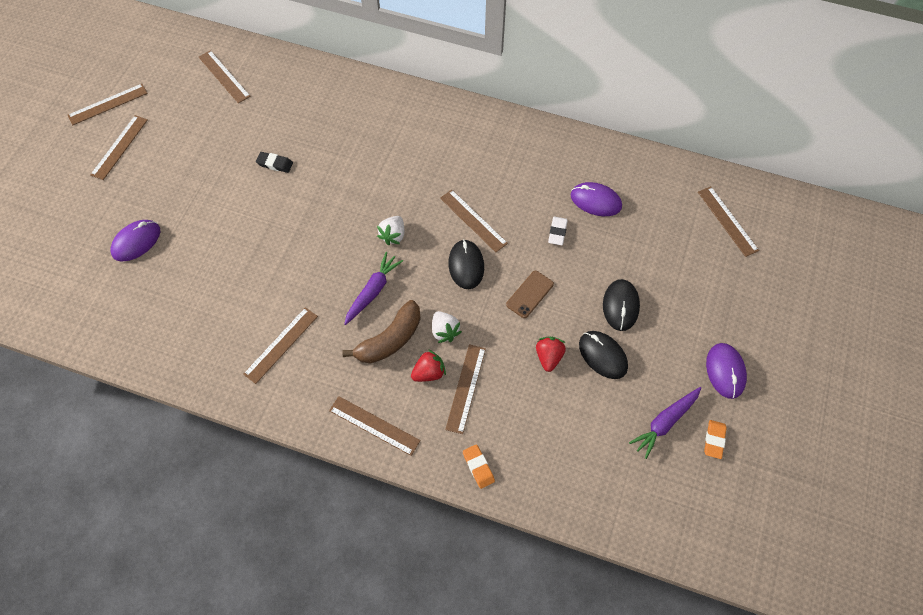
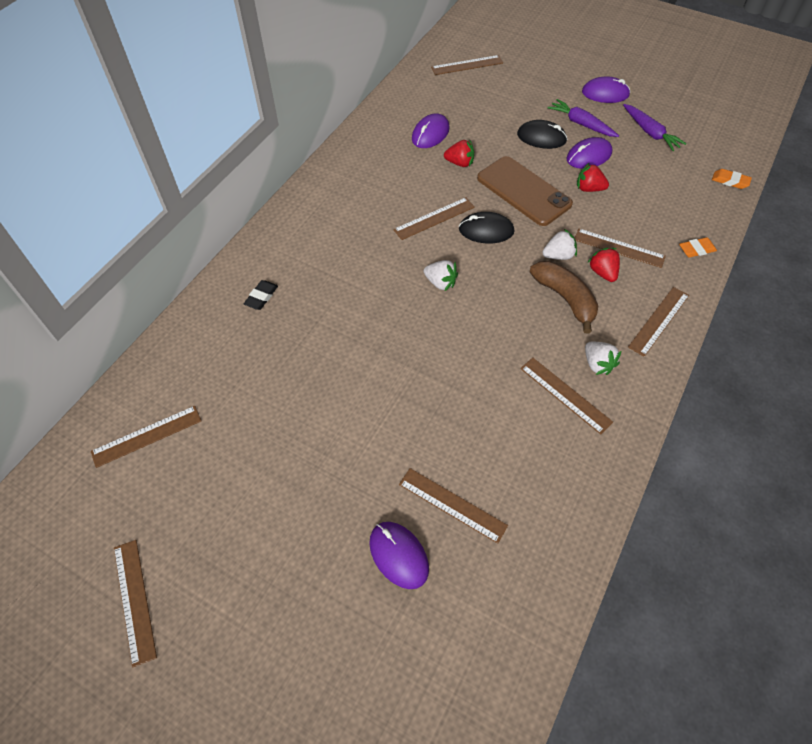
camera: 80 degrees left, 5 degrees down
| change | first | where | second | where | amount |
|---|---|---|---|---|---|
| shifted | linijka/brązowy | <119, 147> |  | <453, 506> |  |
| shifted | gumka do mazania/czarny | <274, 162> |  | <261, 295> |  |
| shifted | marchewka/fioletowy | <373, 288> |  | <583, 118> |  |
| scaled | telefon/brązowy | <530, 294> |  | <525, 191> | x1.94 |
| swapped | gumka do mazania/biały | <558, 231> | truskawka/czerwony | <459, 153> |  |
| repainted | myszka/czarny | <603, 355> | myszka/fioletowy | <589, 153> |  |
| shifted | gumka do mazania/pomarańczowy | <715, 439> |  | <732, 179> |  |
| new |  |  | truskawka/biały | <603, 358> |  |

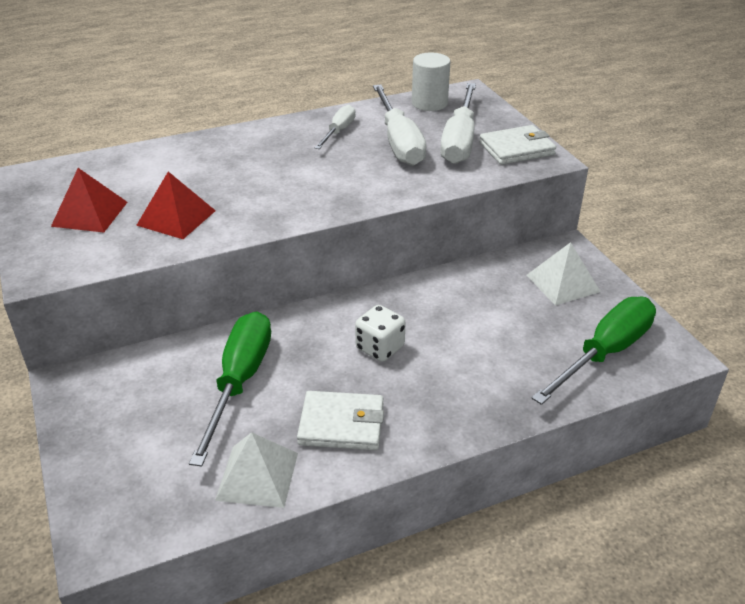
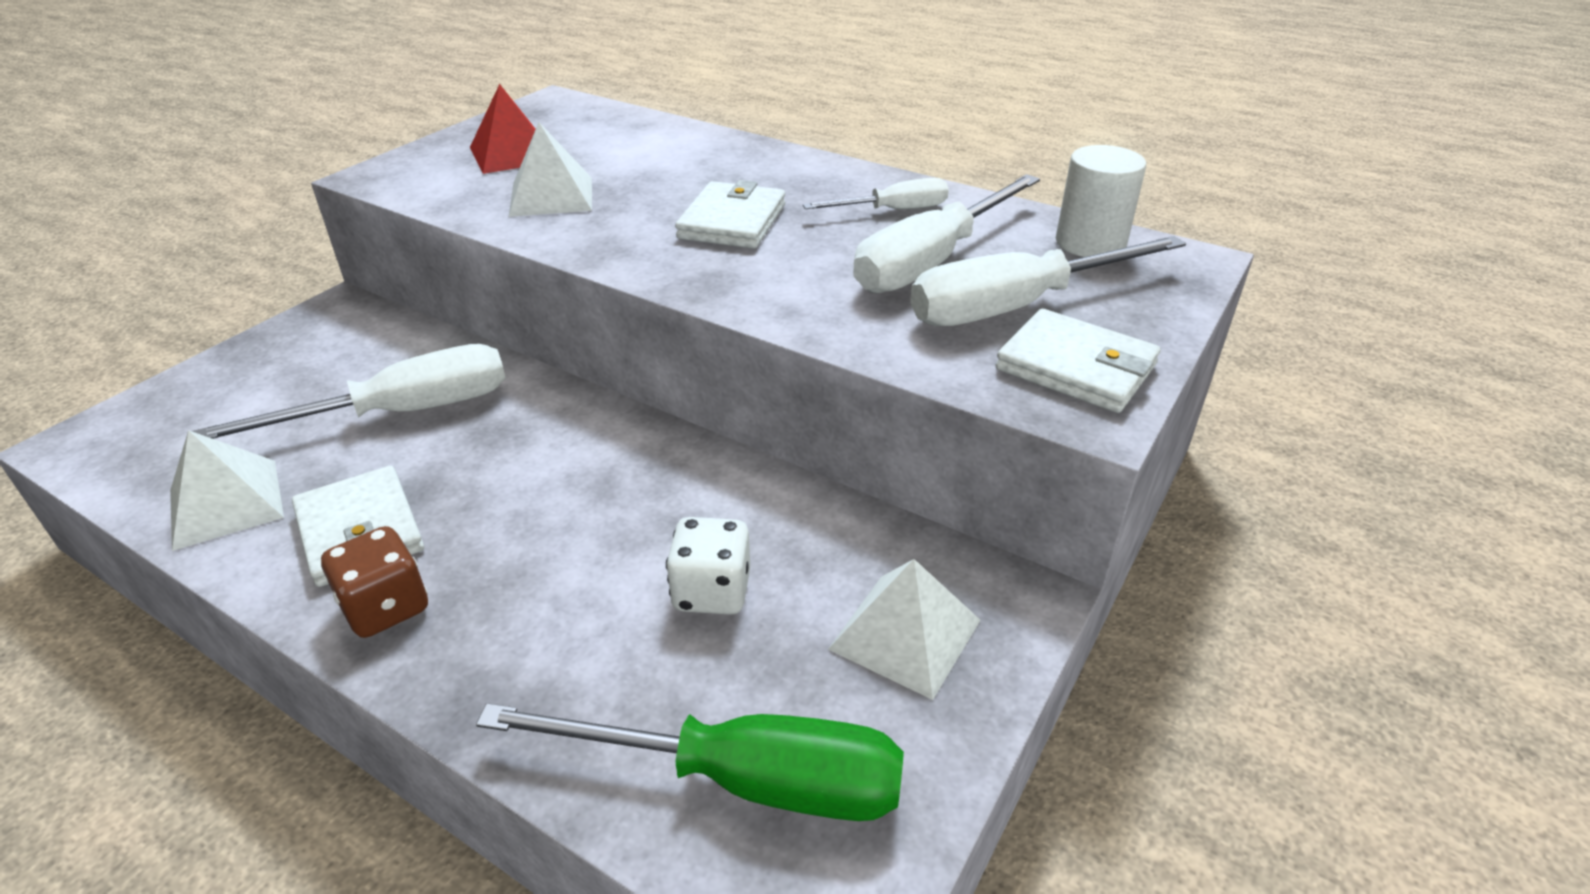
camera: 55 degrees right, 0 degrees up
| change | first | where | second | where | amount |
|---|---|---|---|---|---|
| repainted | piramida/czerwony | <176, 205> | piramida/biały | <550, 169> |  |
| repainted | śrubokręt/zielony | <230, 389> | śrubokręt/biały | <349, 391> |  |
| shifted | kostka do gry/biały | <380, 333> |  | <708, 566> |  |
| new |  |  | kostka do gry/brązowy | <374, 582> |  |
| new |  |  | portfel/biały | <730, 214> |  |

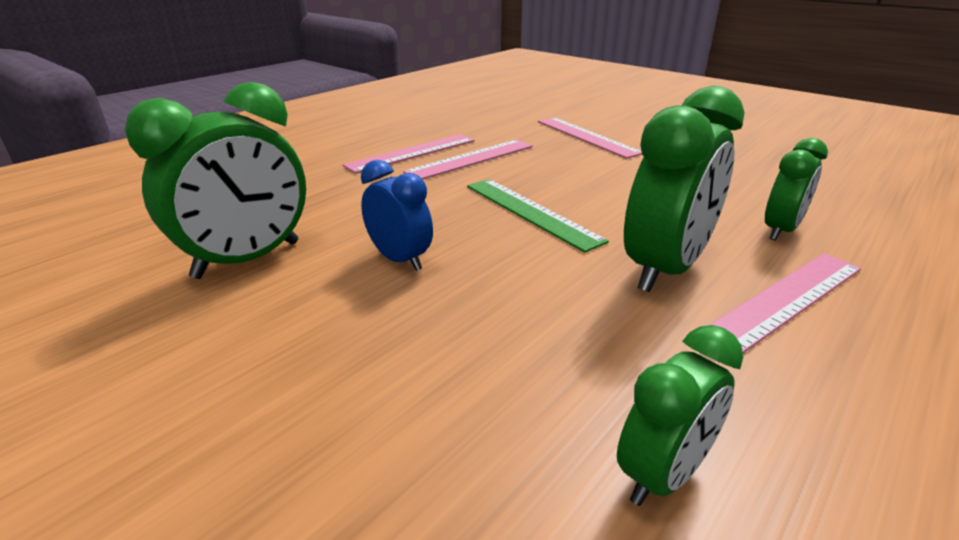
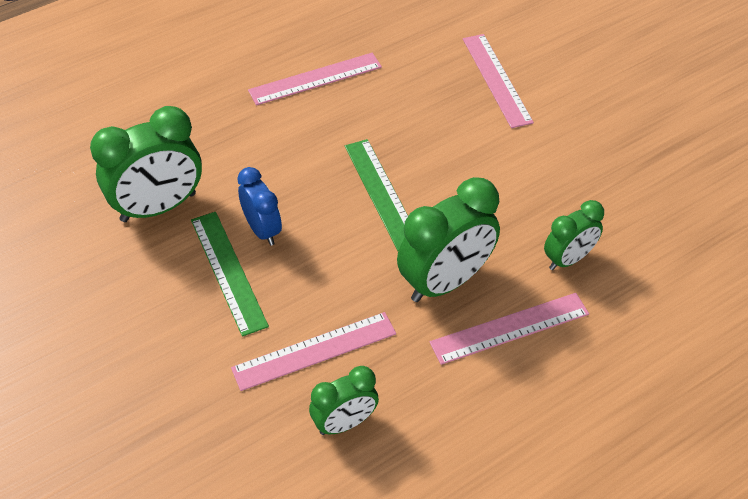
camera: 15 degrees right, 20 degrees up
| change | first | where | second | where | amount |
|---|---|---|---|---|---|
| shifted | linijka/różowy | <468, 159> |  | <313, 351> |  |
| new |  |  | linijka/zielony | <230, 274> |  |

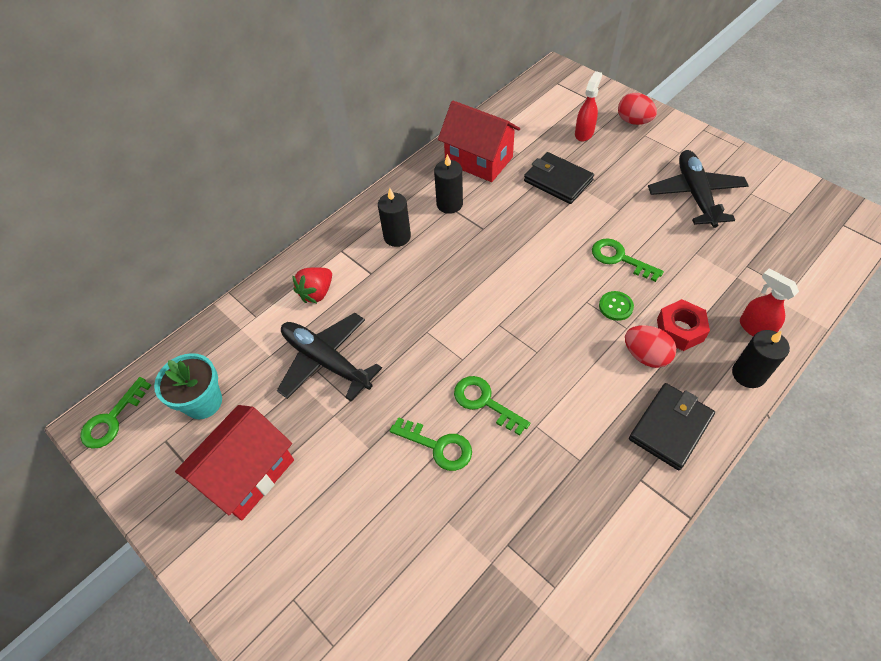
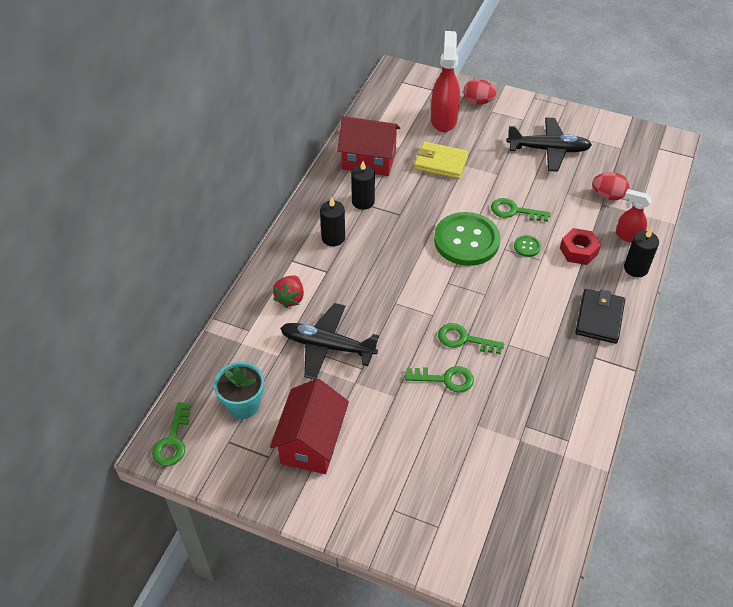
camera: 25 degrees left, 5 degrees down
| change | first | where | second | where | amount |
|---|---|---|---|---|---|
| repainted | portfel/czarny | <559, 178> | portfel/żółty | <441, 160> |  |
| scaled | spryskiwacz/czerwony | <588, 106> |  | <445, 81> | x1.73 |
| shifted | jajko/czerwony | <650, 346> |  | <610, 186> |  |
| rotated | samolot/czarny | <698, 189> |  | <549, 144> | 120 degrees clockwise |
| new |  |  | guzik/zielony | <467, 239> |  |

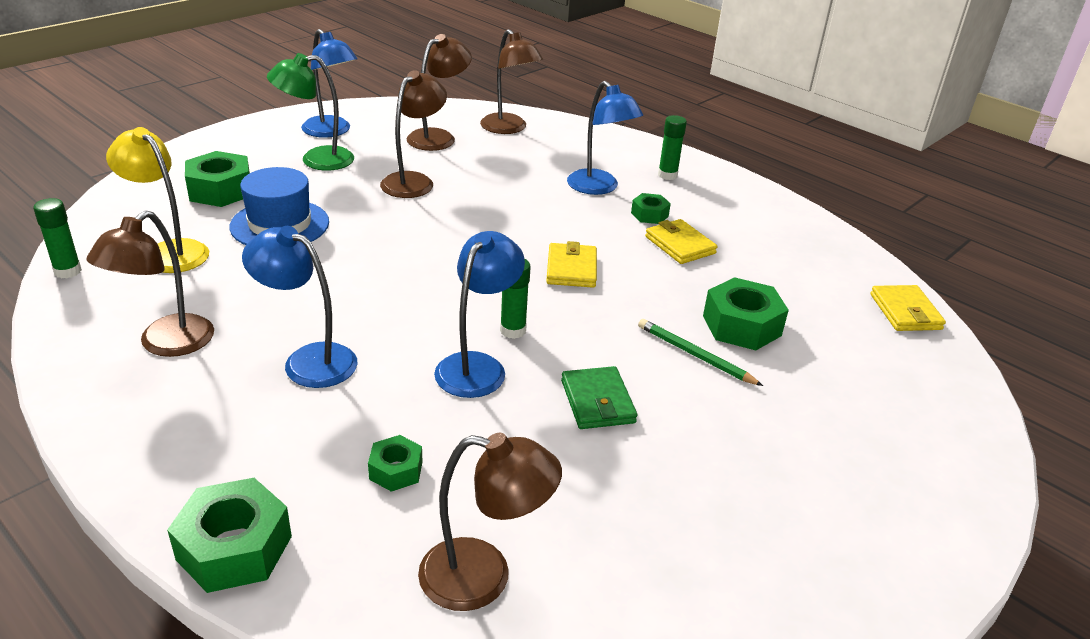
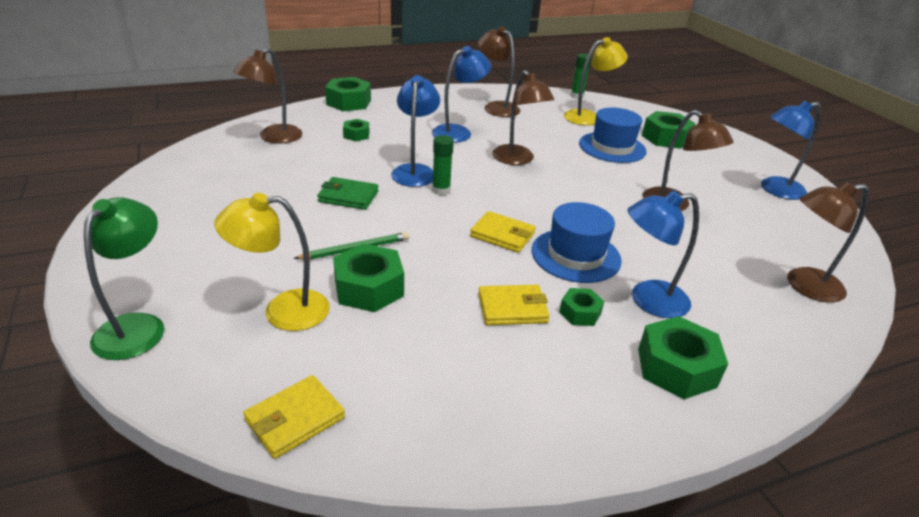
camera: 115 degrees right, 0 degrees up
| change | first | where | second | where | amount |
|---|---|---|---|---|---|
| shifted | lampka/zielony | <310, 112> |  | <124, 278> |  |
| shifted | lampka/brązowy | <439, 92> |  | <523, 117> |  |
| rotated | lampka/niebieski | <479, 314> |  | <415, 131> | 135 degrees counterclockwise |
| swapped | klej w sztyfcie/zielony | <672, 147> | nakrętka/zielony | <683, 357> |  |
| rotated | portfel/żółty | <908, 308> |  | <294, 417> | 60 degrees counterclockwise |
| new |  |  | lampka/żółty | <272, 262> |  |
| new |  |  | kapelusz/niebieski | <577, 242> |  |

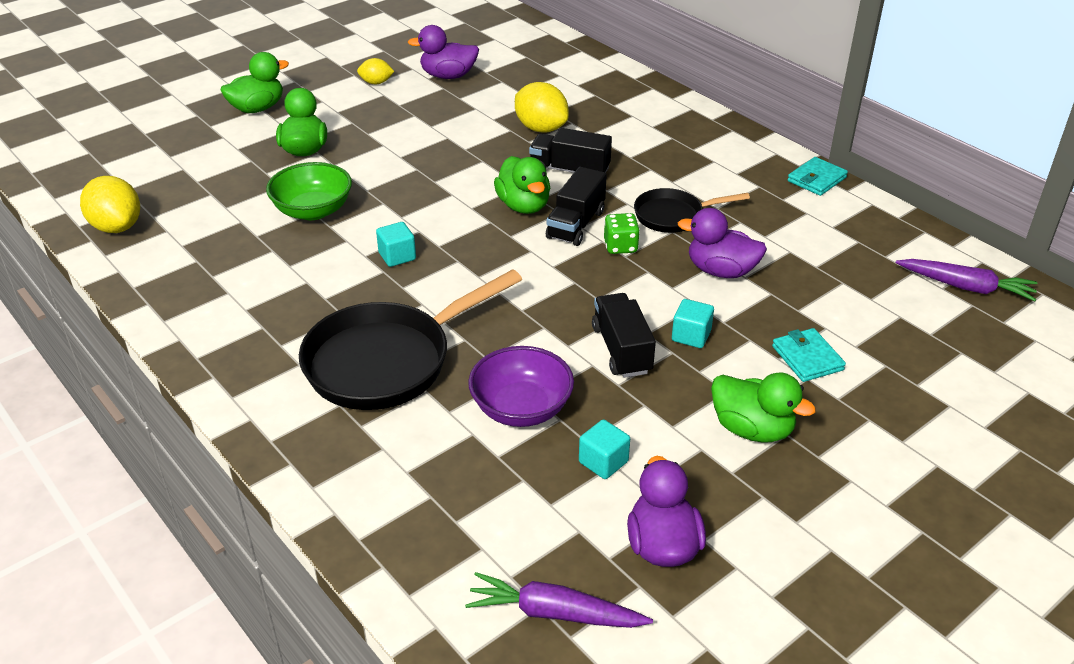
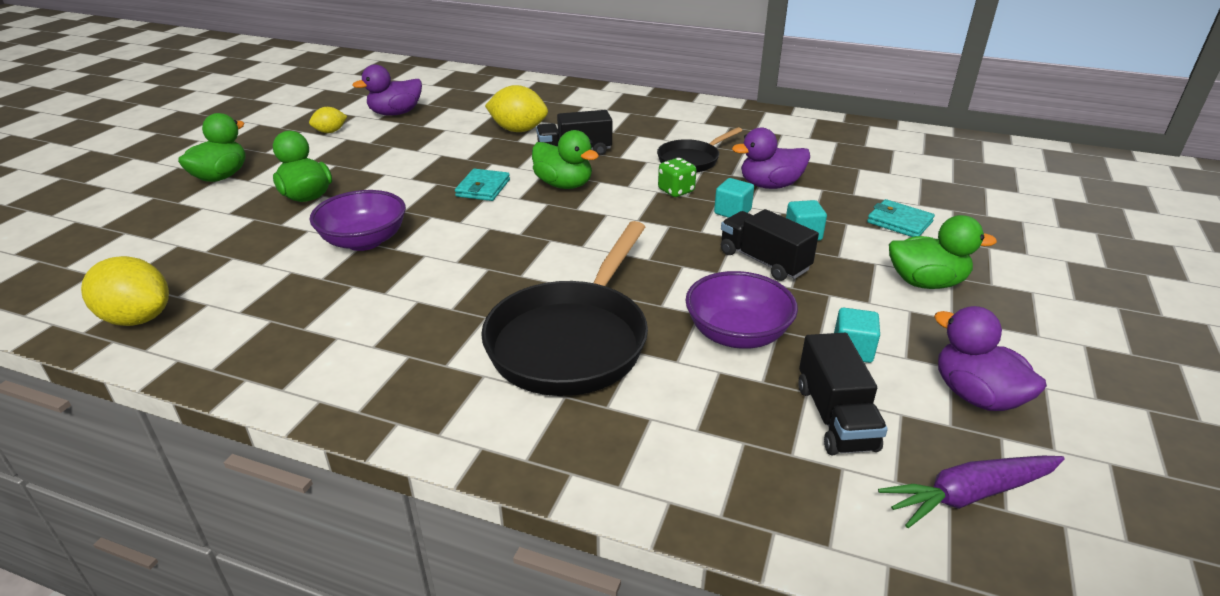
camera: 30 degrees left, 5 degrees down
| change | first | where | second | where | amount |
|---|---|---|---|---|---|
| repainted | miska/zielony | <309, 191> | miska/fioletowy | <358, 220> |  |
| shifted | sześcian/turkusowy | <396, 244> |  | <734, 198> |  |
| shifted | ciężarówka/czarny | <576, 206> |  | <843, 394> |  |
| shifted | portfel/turkusowy | <818, 176> |  | <482, 185> |  |
| gone | marchewka/fioletowy | <967, 280> |  |  |  |

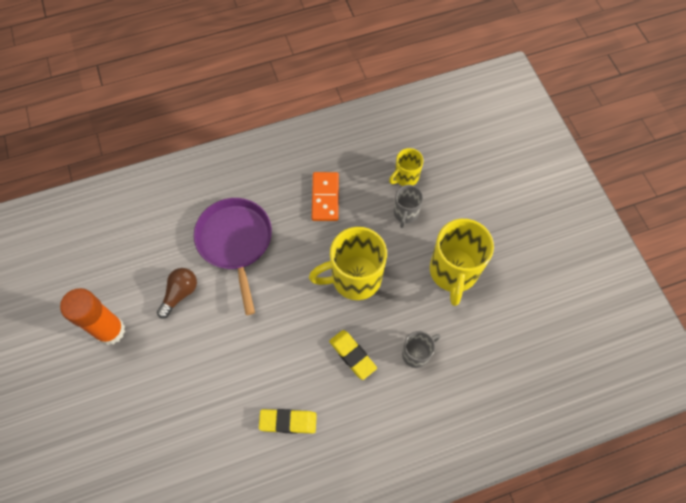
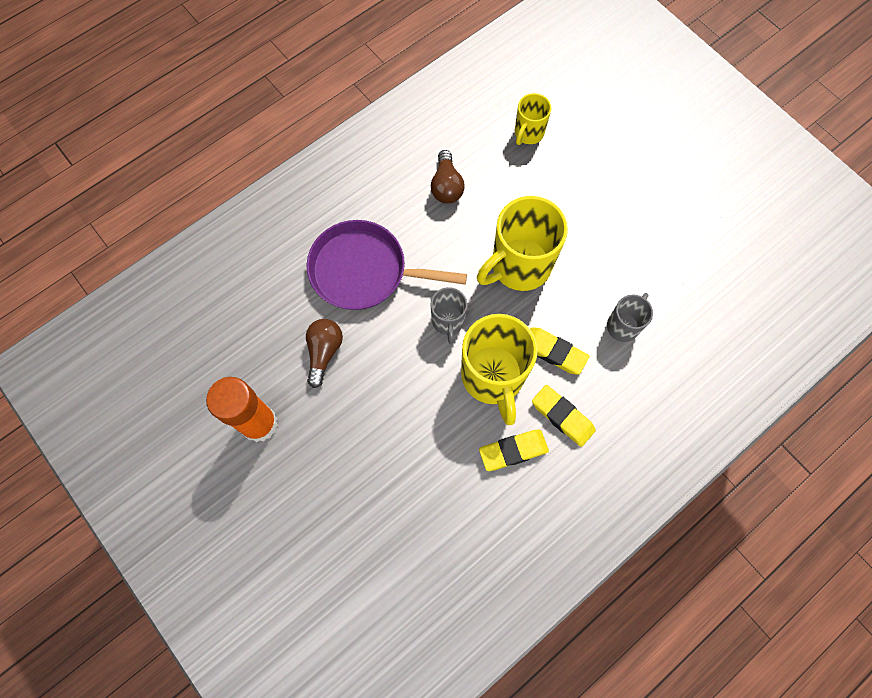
camera: 20 degrees left, 5 degrees up
| change | first | where | second | where | amount |
|---|---|---|---|---|---|
| rotated | patelnia/fioletowy | <233, 256> |  | <387, 265> | 45 degrees counterclockwise |
| swapped | kostka domina/pomarańczowy | <325, 196> | żarówka/brązowy | <448, 177> |  |
| shifted | kubek/szary | <408, 206> |  | <449, 315> |  |
| shifted | kubek/żółty | <462, 262> |  | <499, 369> |  |
| new |  |  | gumka do mazania/żółty | <564, 416> |  |

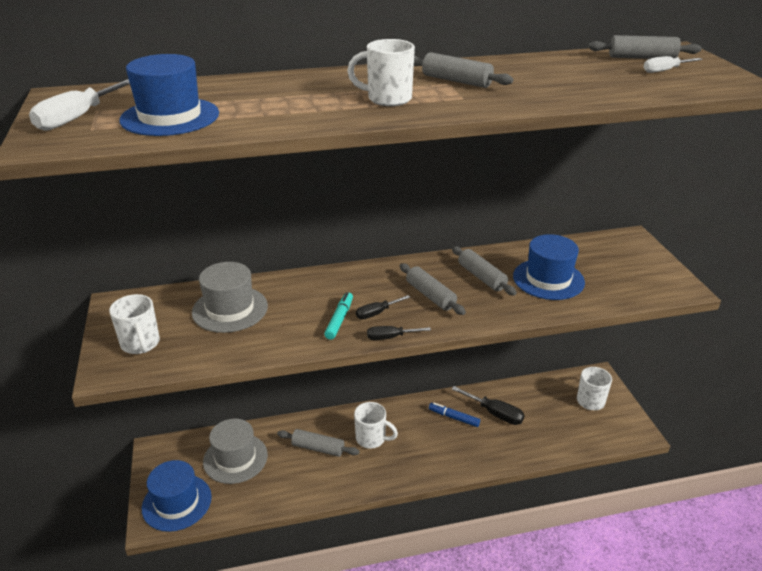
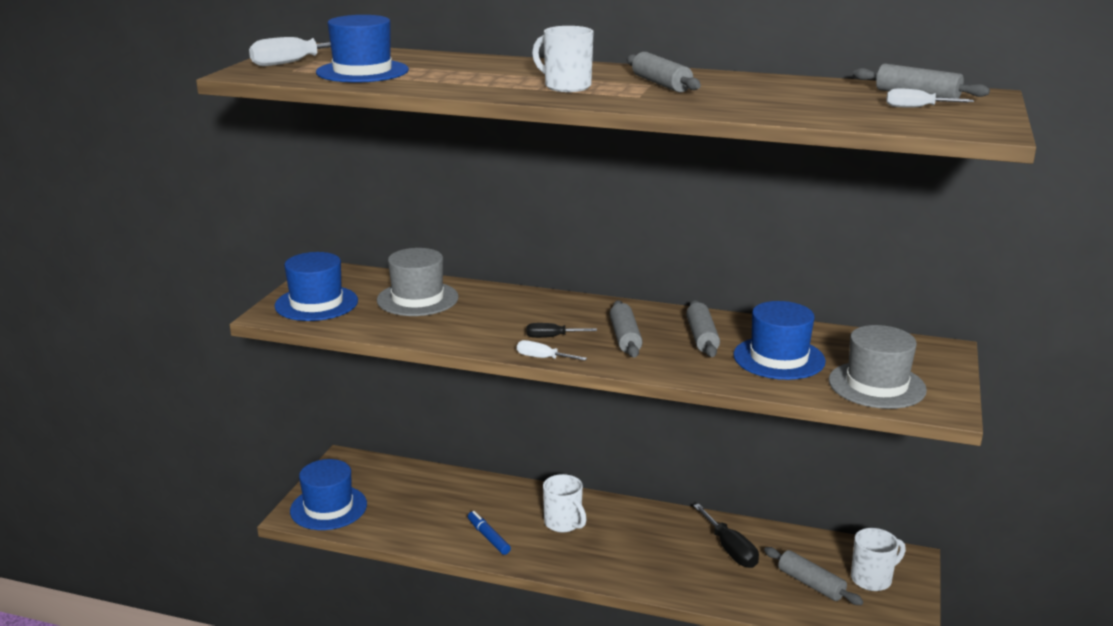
camera: 30 degrees right, 10 degrees down
| change | first | where | second | where | amount |
|---|---|---|---|---|---|
| swapped | kubek/biały | <134, 324> | kapelusz/niebieski | <316, 286> |  |
| shifted | kapelusz/szary | <235, 451> |  | <878, 367> |  |
| shifted | wałek do ciasta/szary | <318, 443> |  | <813, 576> |  |
| gone | flamaster/turkusowy | <338, 316> |  |  |  |
| repainted | śrubokręt/czarny | <399, 333> | śrubokręt/biały | <552, 350> |  |
| shifted | flamaster/niebieski | <454, 414> |  | <489, 533> |  |

